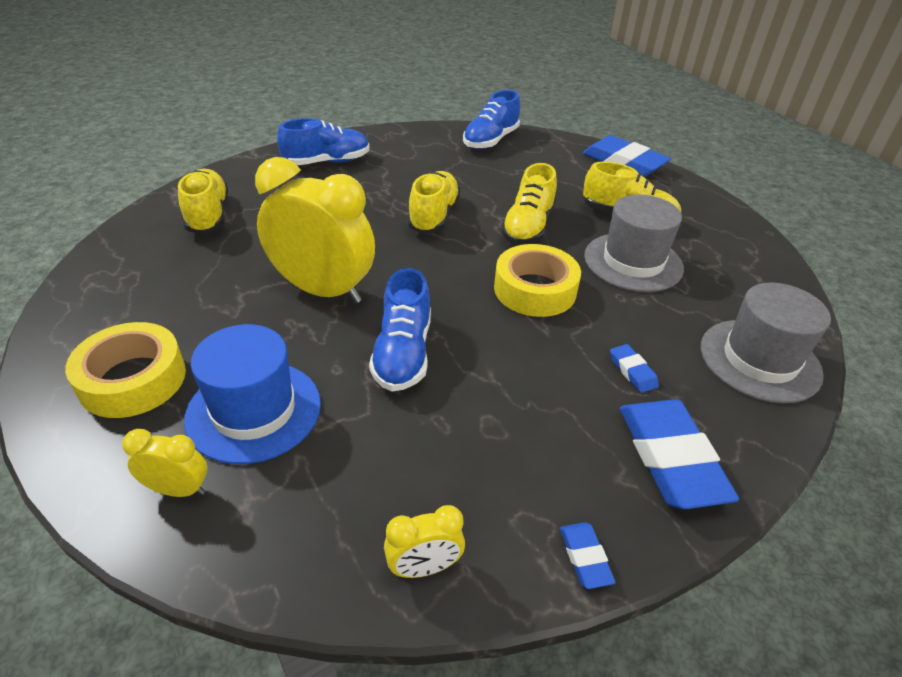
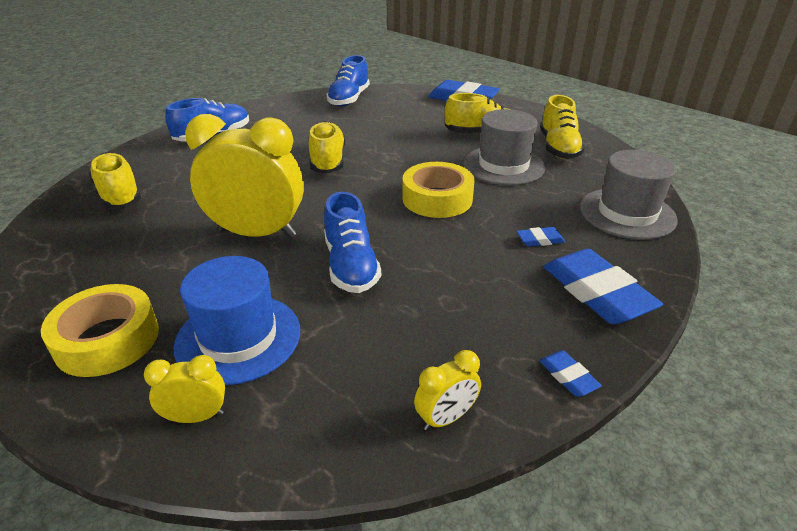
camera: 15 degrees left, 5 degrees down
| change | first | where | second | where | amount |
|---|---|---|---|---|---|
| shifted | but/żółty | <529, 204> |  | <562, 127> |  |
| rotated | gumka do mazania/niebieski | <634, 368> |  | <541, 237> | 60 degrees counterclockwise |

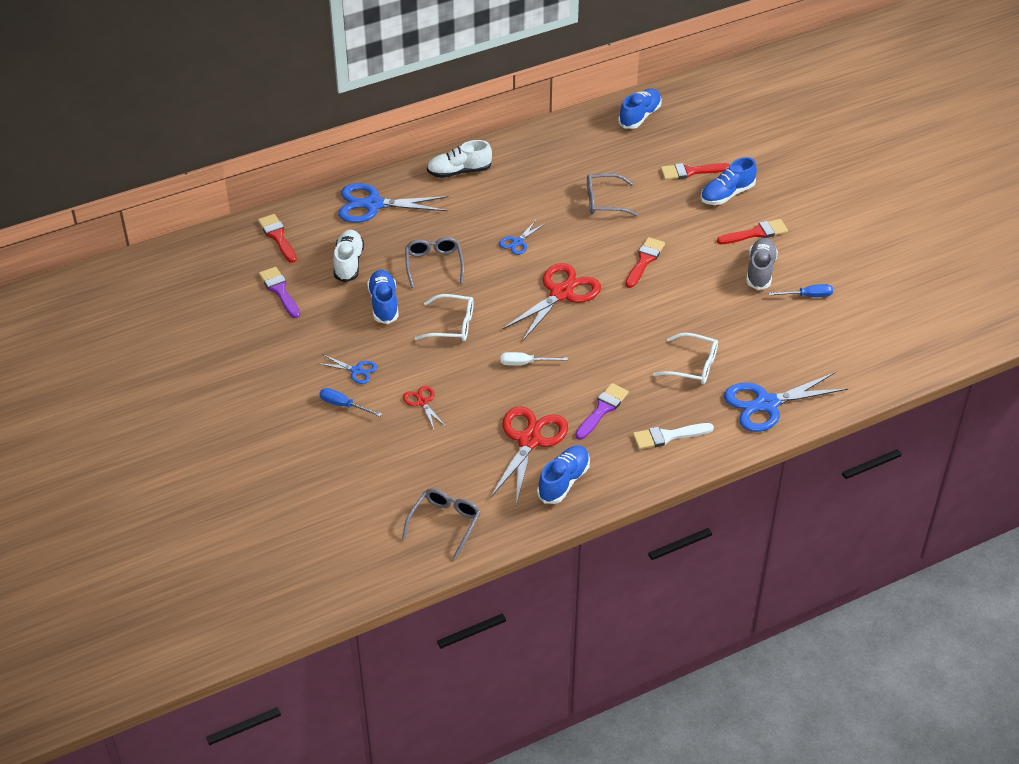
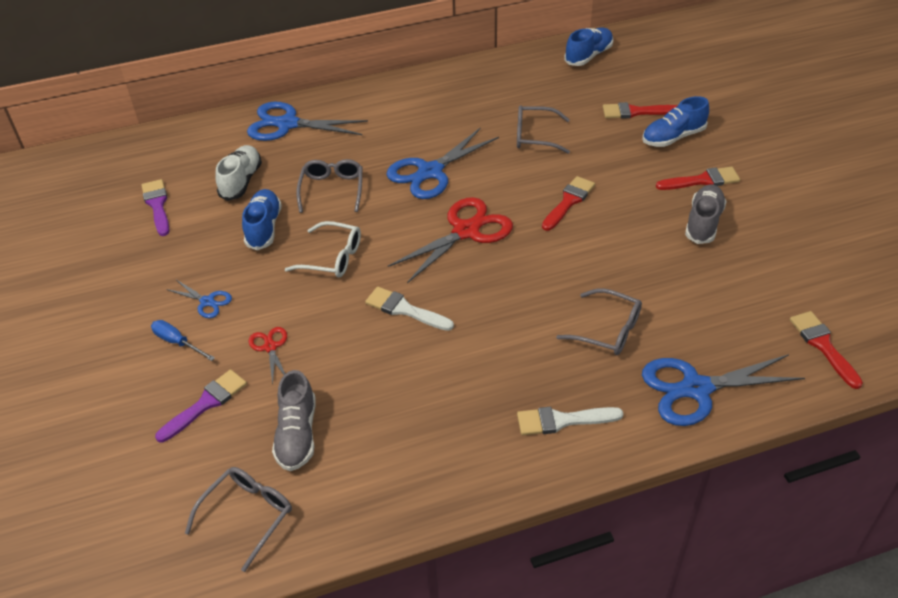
camera: 10 degrees right, 0 degrees up
| change | first | where | second | where | amount |
|---|---|---|---|---|---|
| shifted | pędzel/czerwony | <277, 238> |  | <826, 350> |  |
| gone | but/biały | <459, 159> |  |  |  |
| gone | nożyczki/czerwony | <529, 455> |  |  |  |
| scaled | nożyczki/niebieski | <522, 237> |  | <442, 163> | x2.03 |
| swapped | śrubokręt/biały | <534, 358> | pędzel/biały | <409, 309> |  |
| gone | but/niebieski | <563, 474> |  |  |  |
| shifted | pędzel/fioletowy | <602, 411> |  | <201, 406> |  |
| repainted | okulary/biały | <685, 358> | okulary/szary | <599, 321> |  |
| gone | śrubokręt/niebieski | <800, 290> |  |  |  |
| new |  |  | but/szary | <293, 420> |  |

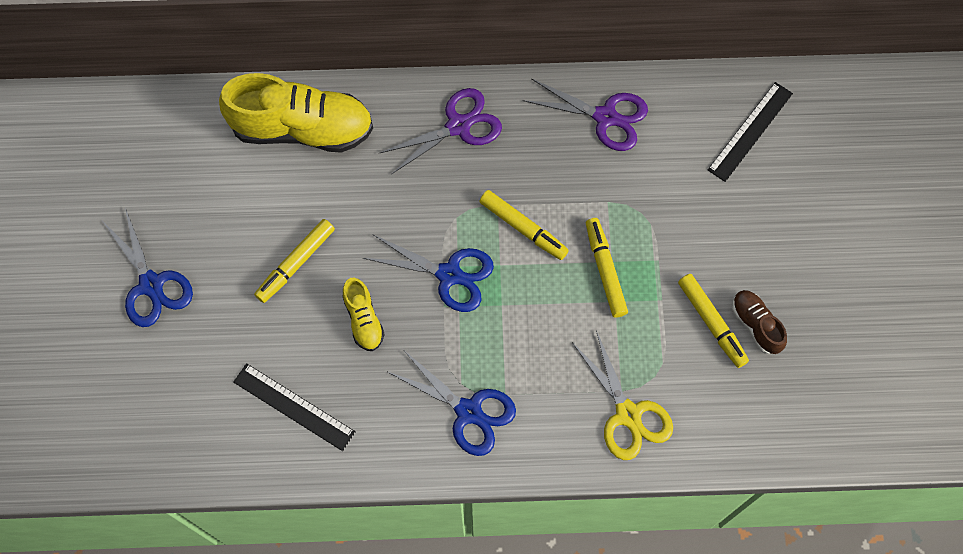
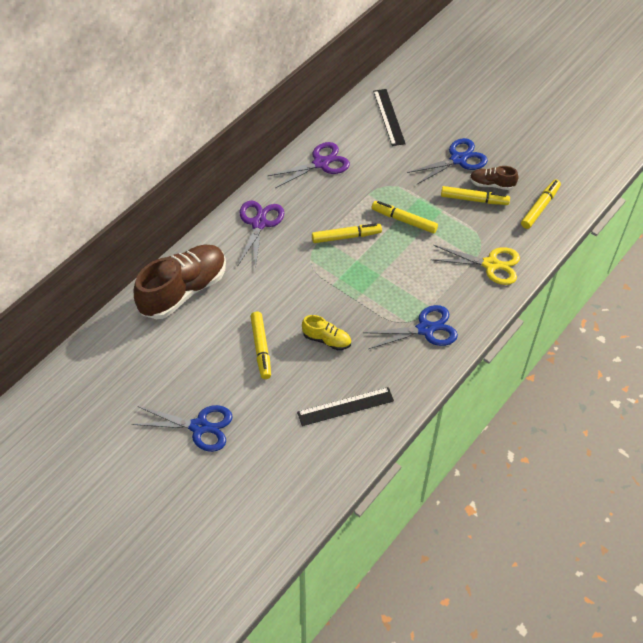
camera: 50 degrees left, 15 degrees down
| change | first | where | second | where | amount |
|---|---|---|---|---|---|
| repainted | but/żółty | <296, 113> | but/brązowy | <180, 282> |  |
| shifted | nożyczki/niebieski | <428, 273> |  | <447, 161> |  |
| new |  |  | flamaster/żółty | <541, 204> |  |

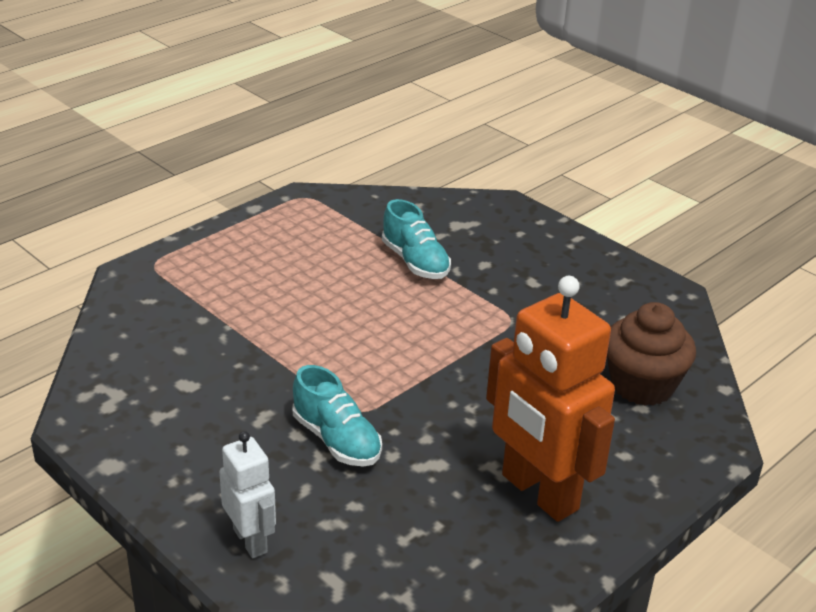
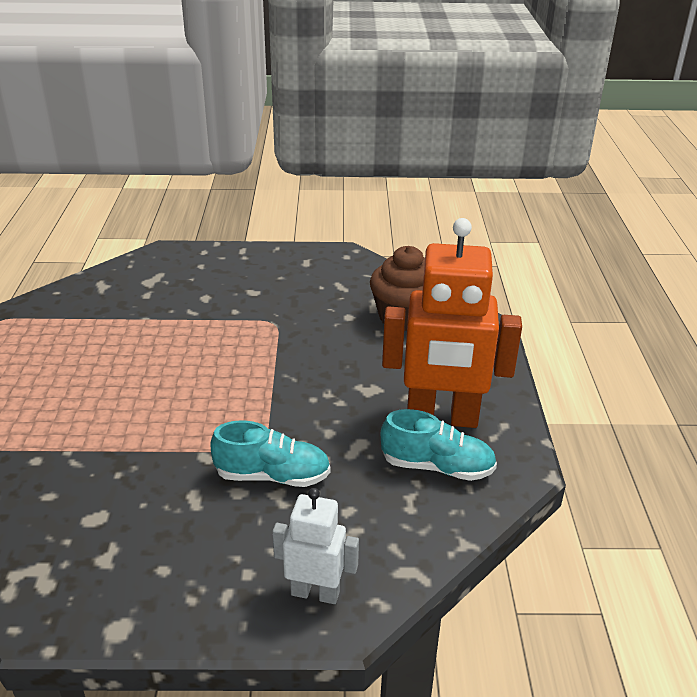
camera: 45 degrees left, 0 degrees up
| change | first | where | second | where | amount |
|---|---|---|---|---|---|
| shifted | but/turkusowy | <416, 239> |  | <439, 445> |  |

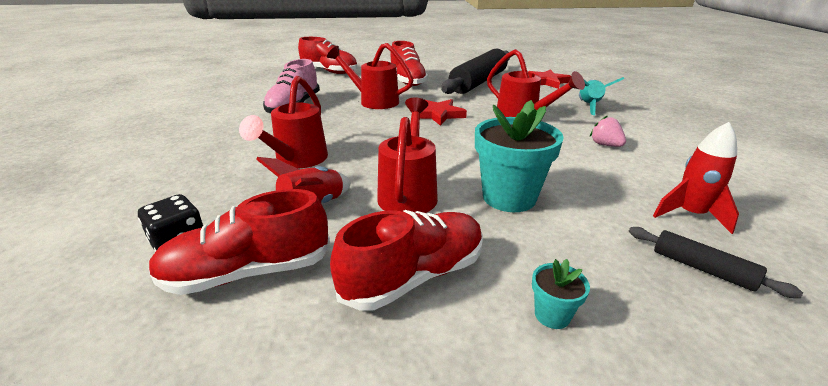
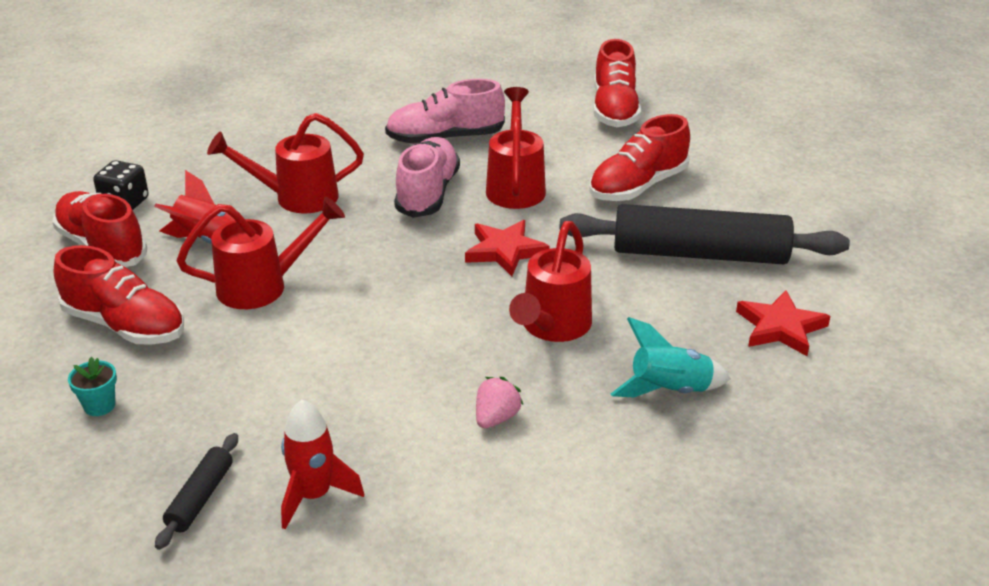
camera: 65 degrees right, 5 degrees up
| change | first | where | second | where | amount |
|---|---|---|---|---|---|
| gone | doniczka/turkusowy | <519, 156> |  |  |  |
| new |  |  | but/różowy | <427, 177> |  |

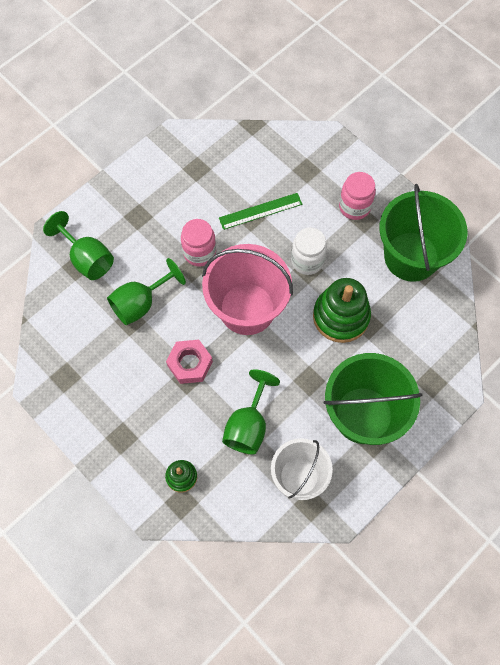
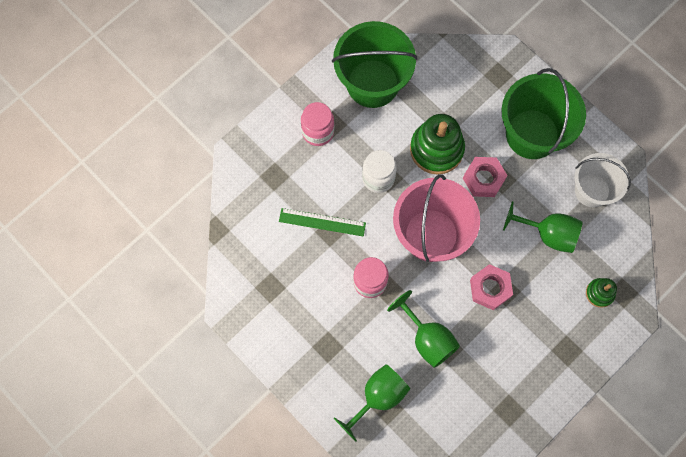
camera: 90 degrees left, 5 degrees up
| change | first | where | second | where | amount |
|---|---|---|---|---|---|
| rotated | linijka/zielony | <260, 211> |  | <322, 222> | 60 degrees counterclockwise |
| new |  |  | nakrętka/różowy | <485, 177> |  |

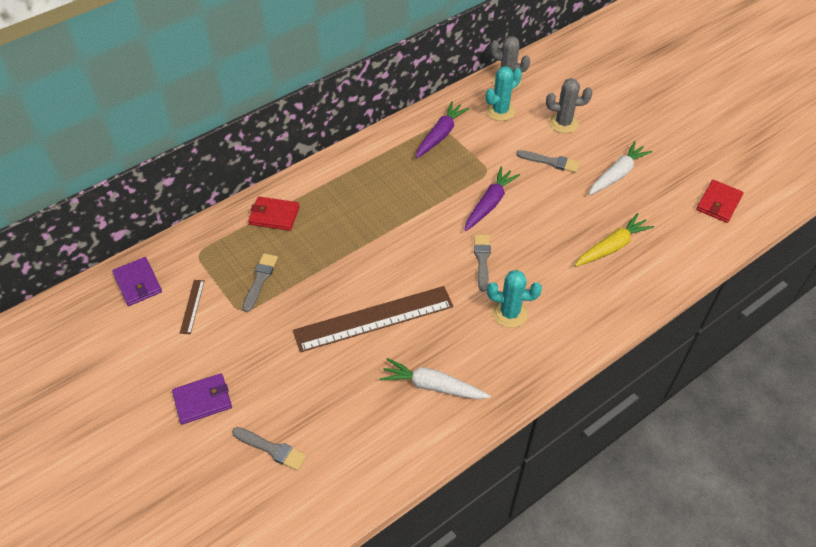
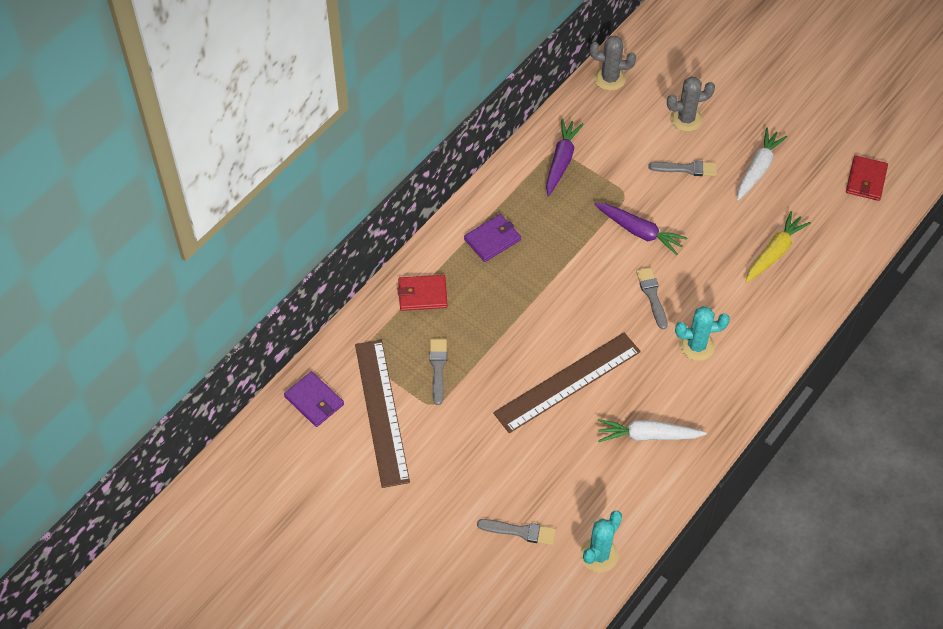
camera: 15 degrees left, 5 degrees up
| change | first | where | second | where | amount |
|---|---|---|---|---|---|
| shifted | portfel/fioletowy | <202, 399> |  | <492, 238> |  |
| scaled | linijka/brązowy | <192, 307> |  | <382, 414> | x2.43 |
| rotated | marchewka/fioletowy | <492, 198> |  | <641, 229> | 105 degrees clockwise |
| shifted | kaktus/turkusowy | <504, 93> |  | <601, 541> |  |

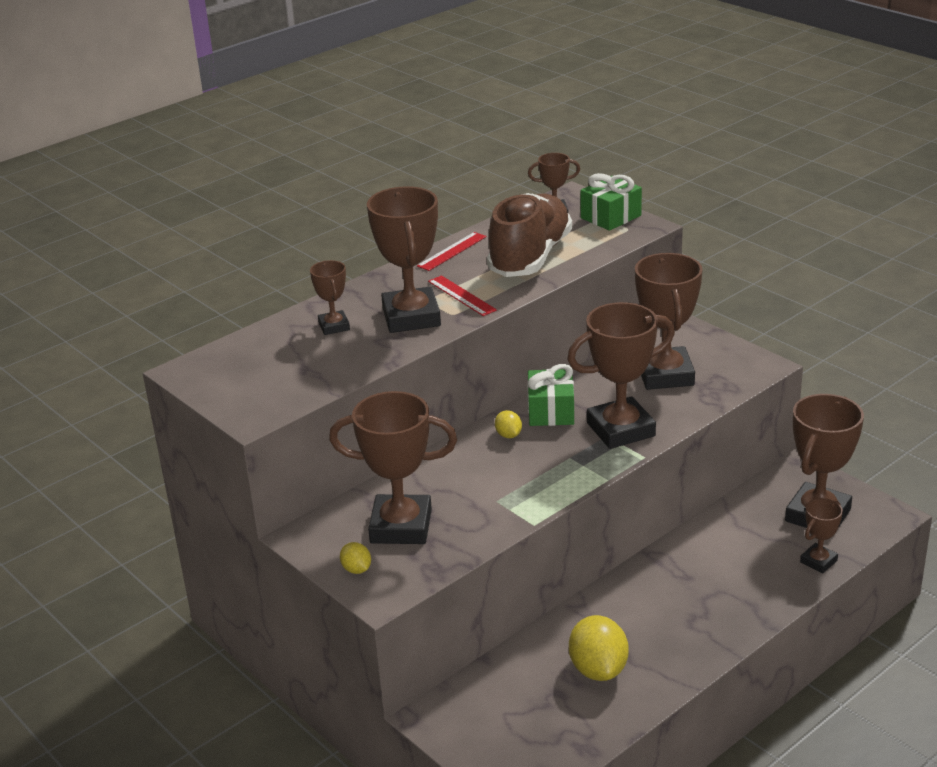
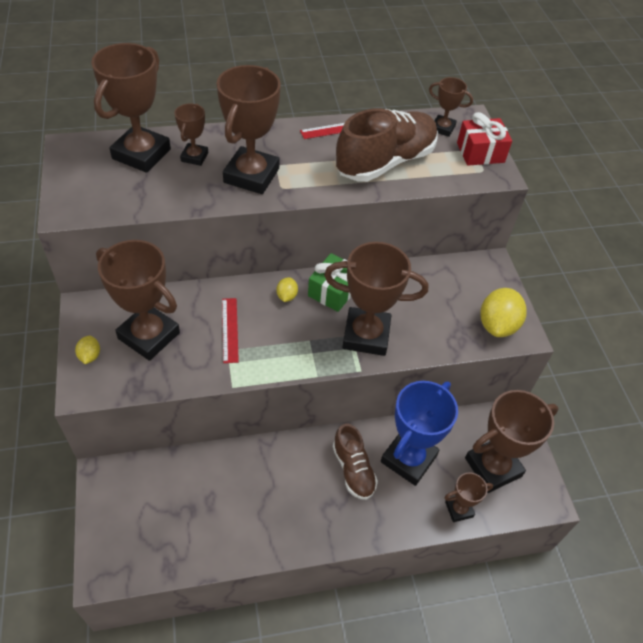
camera: 25 degrees right, 20 degrees up
| change | first | where | second | where | amount |
|---|---|---|---|---|---|
| shifted | linijka/czerwony | <462, 295> |  | <230, 330> |  |
| shifted | cytryna/żółty | <599, 648> |  | <503, 312> |  |
| repainted | prezent/zielony | <611, 202> | prezent/czerwony | <484, 139> |  |
| shifted | puchar/brązowy | <669, 321> |  | <131, 108> |  |
| new |  |  | but/brązowy | <355, 461> |  |
| new |  |  | puchar/niebieski | <419, 433> |  |

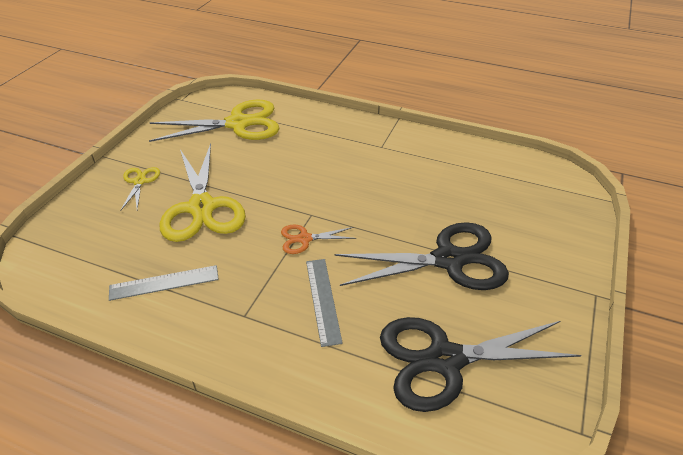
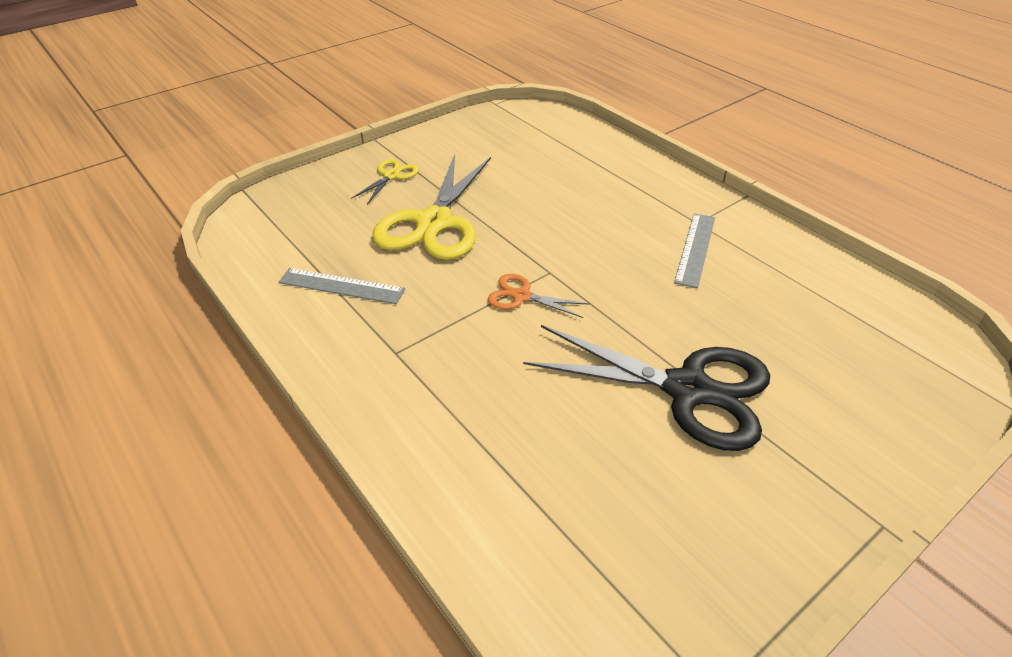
camera: 30 degrees right, 0 degrees up
| change | first | where | second | where | amount |
|---|---|---|---|---|---|
| gone | nożyczki/żółty | <214, 120> |  |  |  |
| shifted | linijka/szary | <324, 303> |  | <694, 250> |  |
| gone | nożyczki/czarny | <481, 364> |  |  |  |

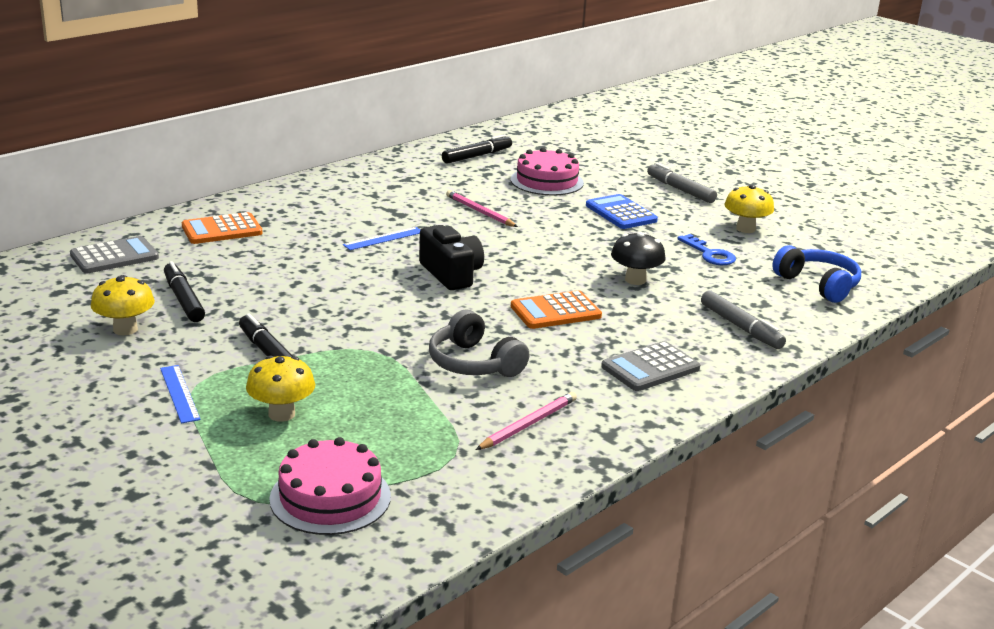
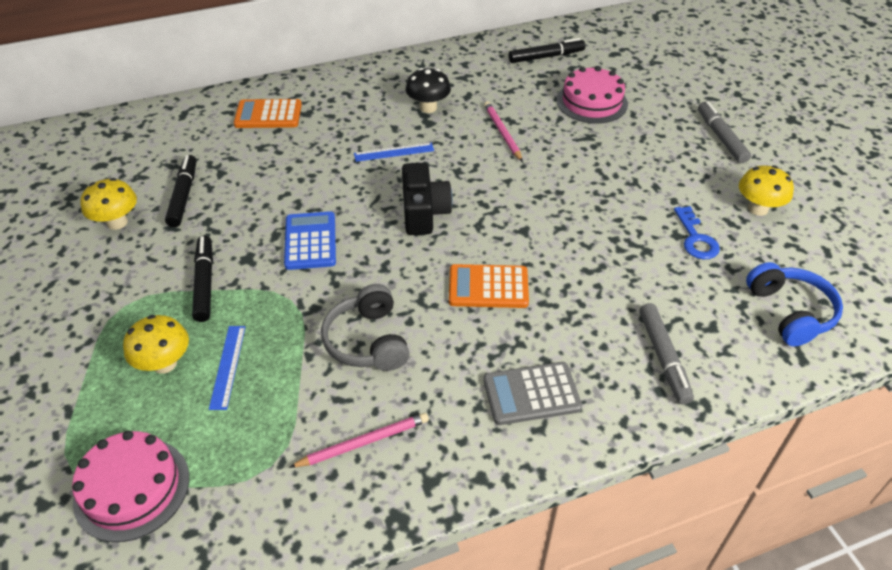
camera: 25 degrees right, 20 degrees up
| change | first | where | second | where | amount |
|---|---|---|---|---|---|
| gone | kalkulator/szary | <114, 254> |  |  |  |
| shifted | linijka/niebieski | <180, 394> |  | <227, 368> |  |
| shifted | kalkulator/niebieski | <622, 211> |  | <310, 240> |  |
| shifted | grzyb/czarny | <638, 258> |  | <428, 90> |  |

